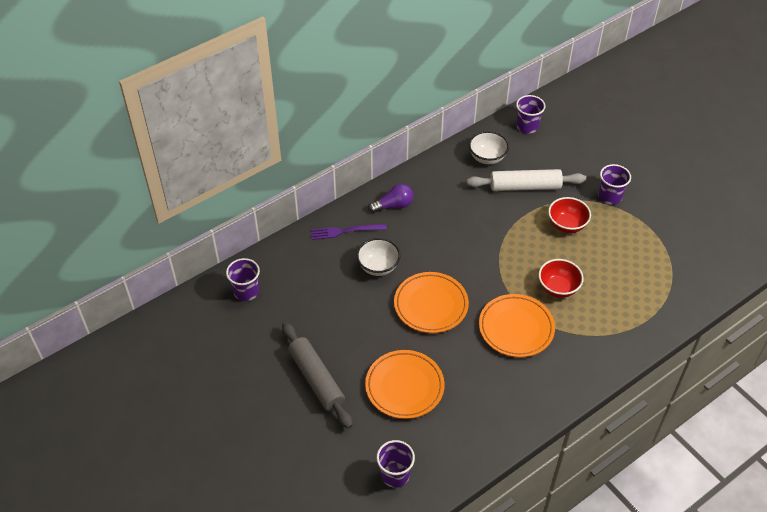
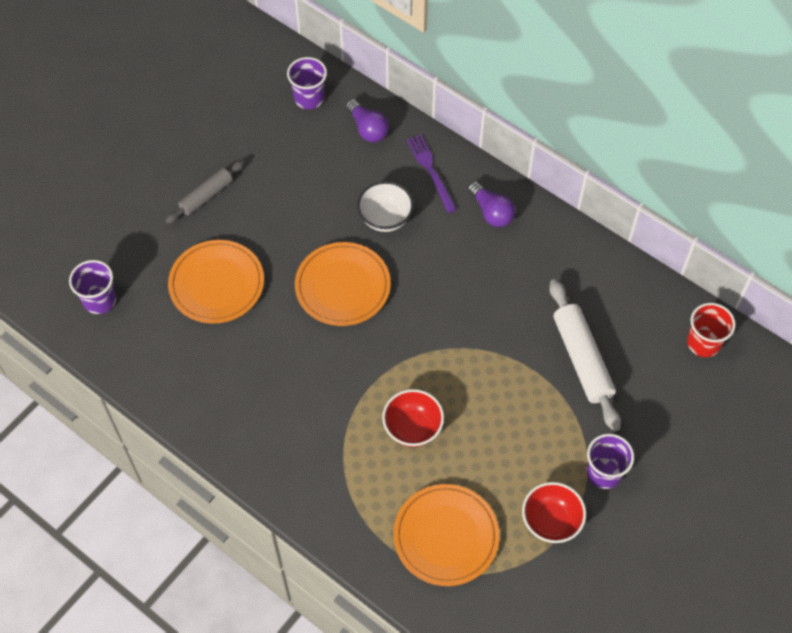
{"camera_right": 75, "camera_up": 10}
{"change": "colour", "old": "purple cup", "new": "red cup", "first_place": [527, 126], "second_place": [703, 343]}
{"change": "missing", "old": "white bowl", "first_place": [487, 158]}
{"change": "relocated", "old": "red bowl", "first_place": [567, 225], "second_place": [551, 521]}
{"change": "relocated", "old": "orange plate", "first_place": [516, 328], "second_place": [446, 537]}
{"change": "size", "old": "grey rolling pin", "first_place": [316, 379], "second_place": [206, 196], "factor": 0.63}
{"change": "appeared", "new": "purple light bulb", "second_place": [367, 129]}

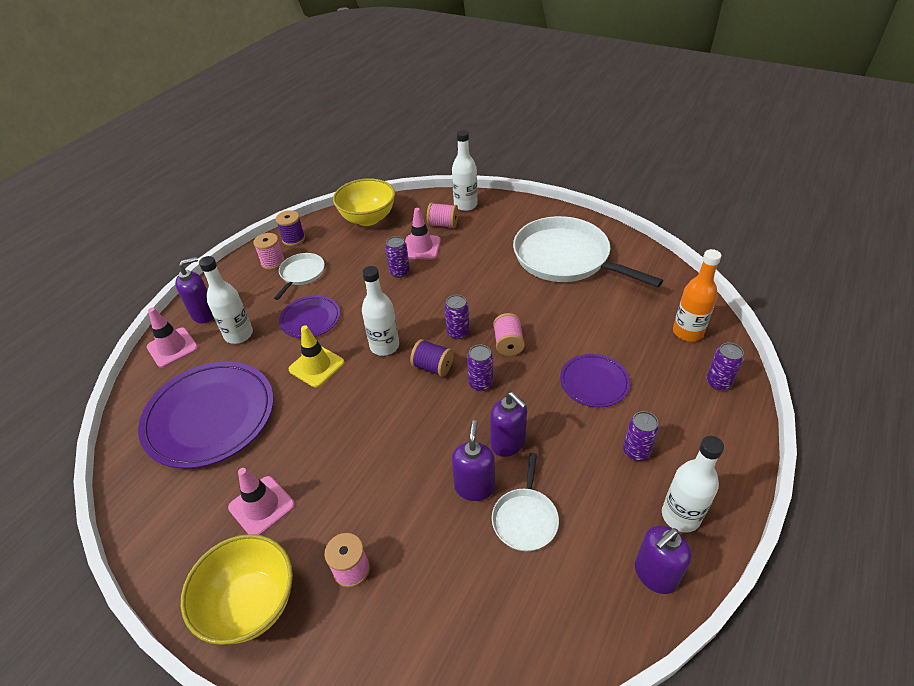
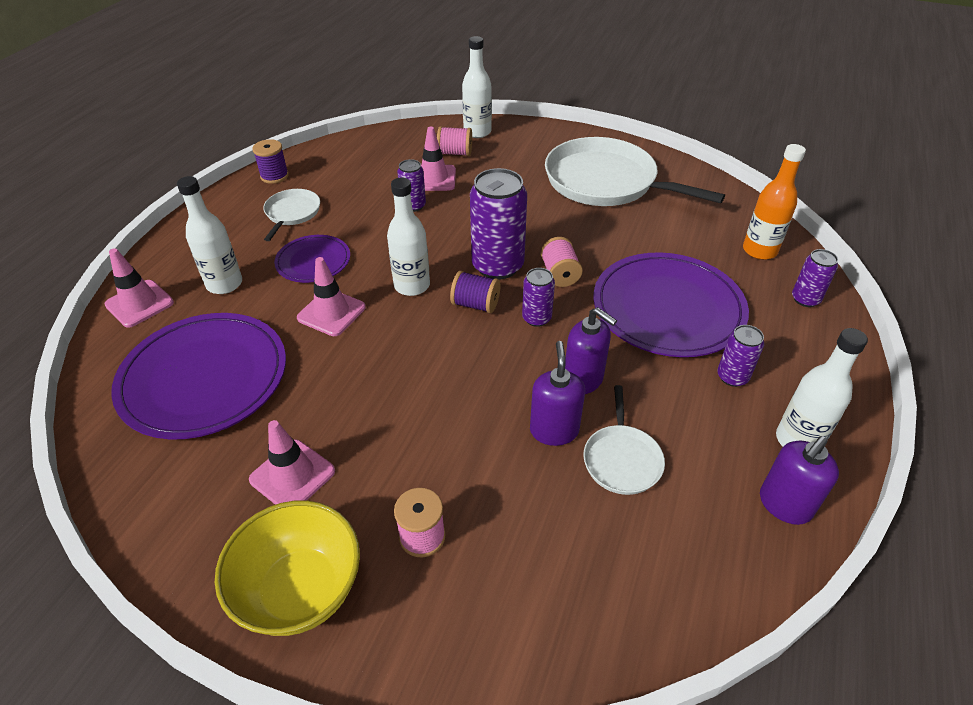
{"camera_right": -10, "camera_up": 0}
{"change": "missing", "old": "yellow bowl", "first_place": [368, 218]}
{"change": "missing", "old": "pink spool", "first_place": [273, 262]}
{"change": "missing", "old": "purple soap dispenser", "first_place": [204, 314]}
{"change": "size", "old": "purple can", "first_place": [458, 332], "second_place": [497, 266], "factor": 1.91}
{"change": "colour", "old": "yellow traffic cone", "new": "pink traffic cone", "first_place": [316, 366], "second_place": [331, 313]}
{"change": "size", "old": "purple plate", "first_place": [594, 382], "second_place": [668, 308], "factor": 1.88}

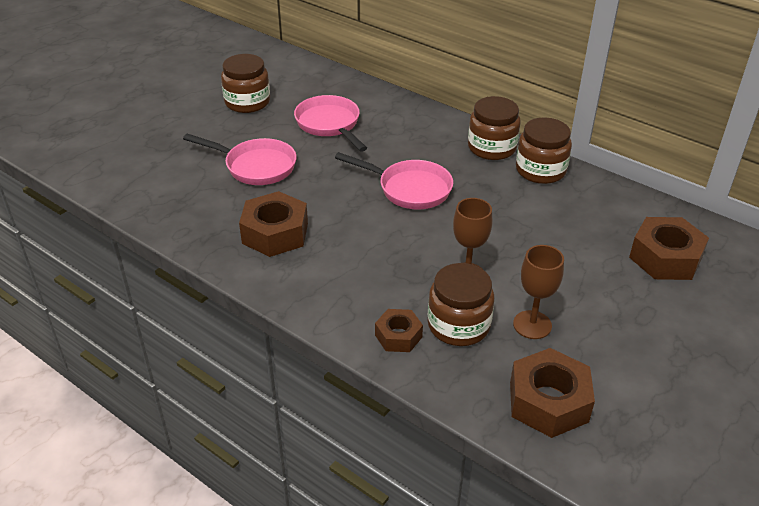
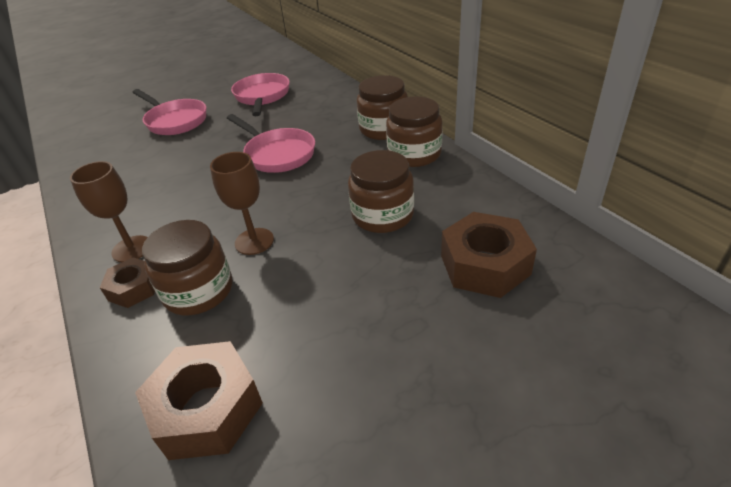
{"camera_right": 25, "camera_up": 0}
{"change": "relocated", "old": "brown jar", "first_place": [247, 102], "second_place": [382, 215]}
{"change": "missing", "old": "brown nut", "first_place": [275, 233]}
{"change": "relocated", "old": "brown goblet", "first_place": [532, 325], "second_place": [132, 249]}

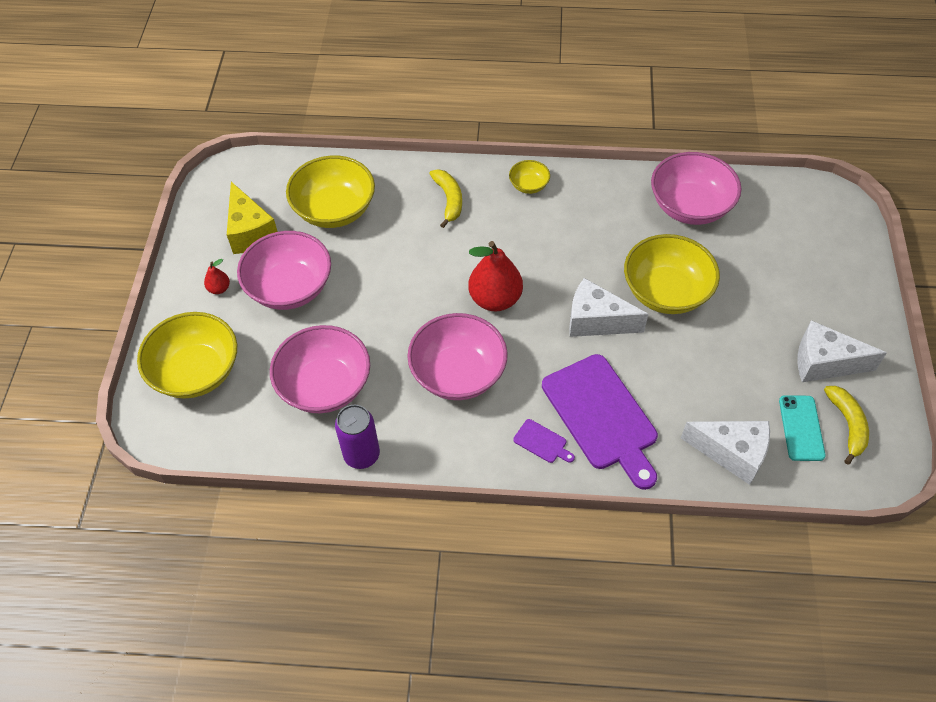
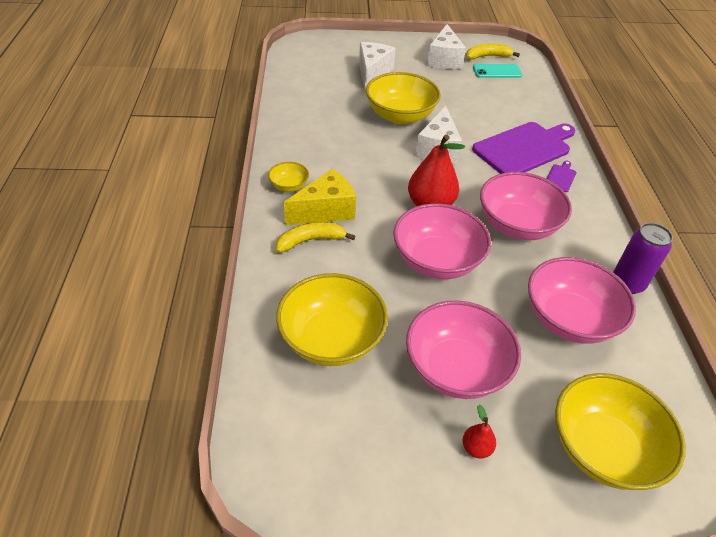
{"camera_right": -100, "camera_up": -10}
{"change": "relocated", "old": "pink bowl", "first_place": [690, 206], "second_place": [437, 261]}
{"change": "relocated", "old": "yellow cheese", "first_place": [250, 232], "second_place": [325, 211]}
{"change": "relocated", "old": "white cheese", "first_place": [732, 453], "second_place": [372, 73]}

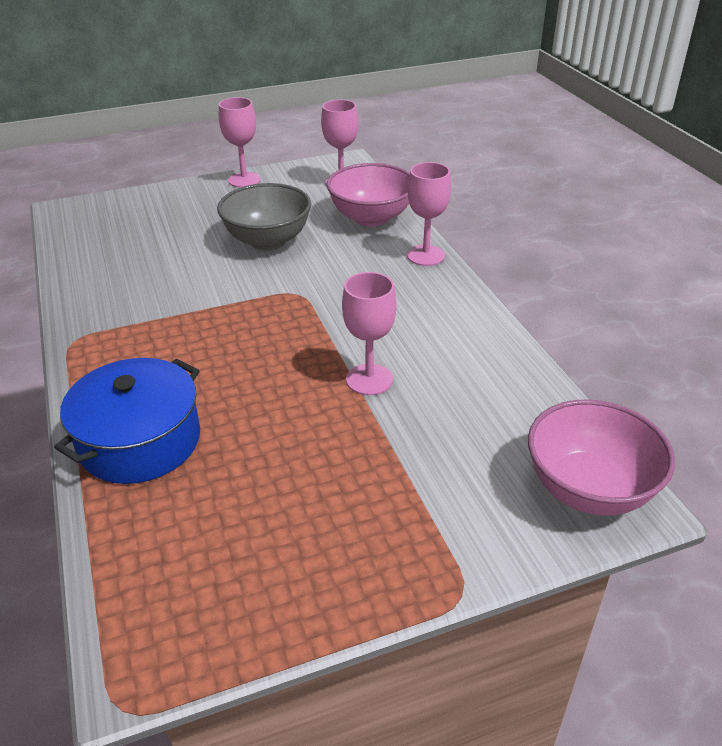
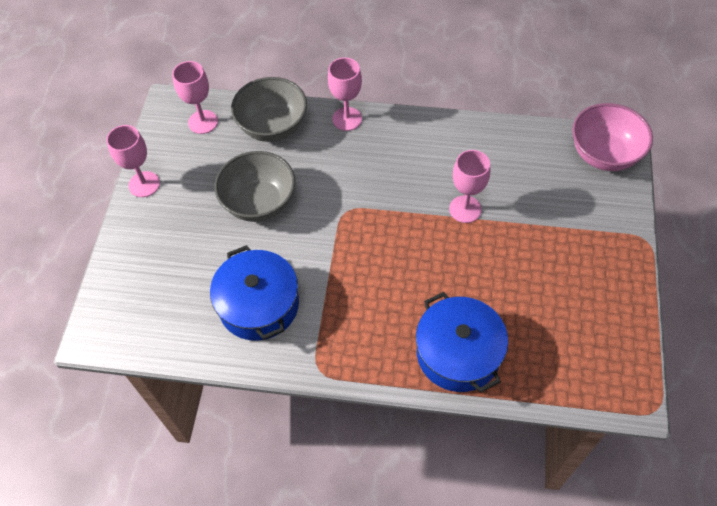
{"camera_right": -60, "camera_up": 20}
{"change": "colour", "old": "pink bowl", "new": "grey bowl", "first_place": [371, 218], "second_place": [273, 127]}
{"change": "appeared", "new": "blue pot", "second_place": [259, 305]}

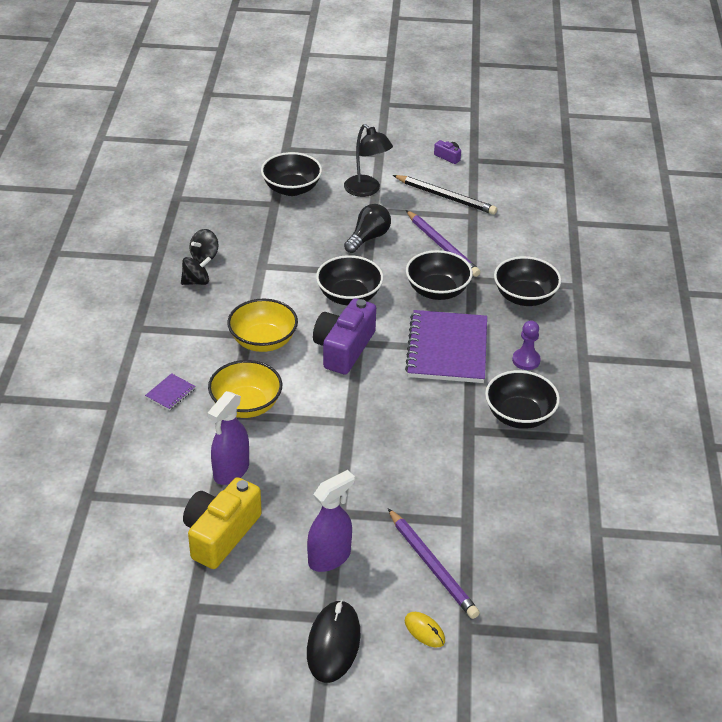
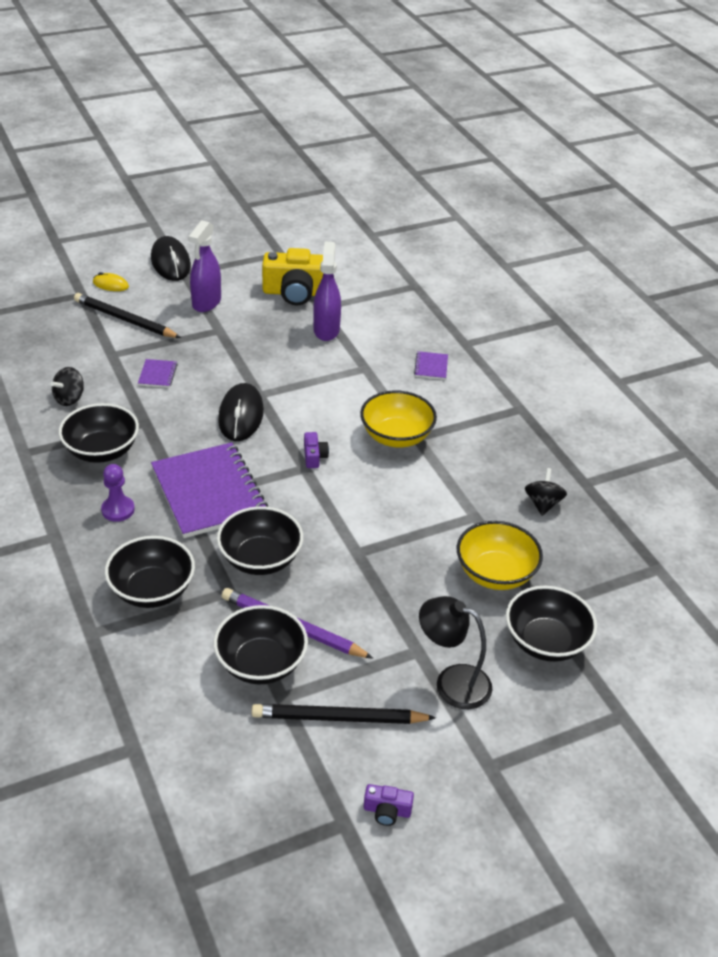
{"camera_right": 150, "camera_up": 0}
{"change": "missing", "old": "black light bulb", "first_place": [368, 238]}
{"change": "relocated", "old": "black bowl", "first_place": [349, 296], "second_place": [261, 663]}
{"change": "relocated", "old": "black spinning top", "first_place": [196, 282], "second_place": [69, 398]}
{"change": "size", "old": "purple camera", "first_place": [344, 348], "second_place": [314, 456], "factor": 0.44}
{"change": "relocated", "old": "yellow bowl", "first_place": [246, 405], "second_place": [495, 573]}
{"change": "spun", "old": "yellow camera", "first_place": [220, 534], "second_place": [297, 293], "degrees": 90}
{"change": "colour", "old": "purple pencil", "new": "black pencil", "first_place": [432, 566], "second_place": [125, 319]}
{"change": "appeared", "new": "purple notebook", "second_place": [158, 374]}
{"change": "appeared", "new": "black mouse", "second_place": [241, 415]}

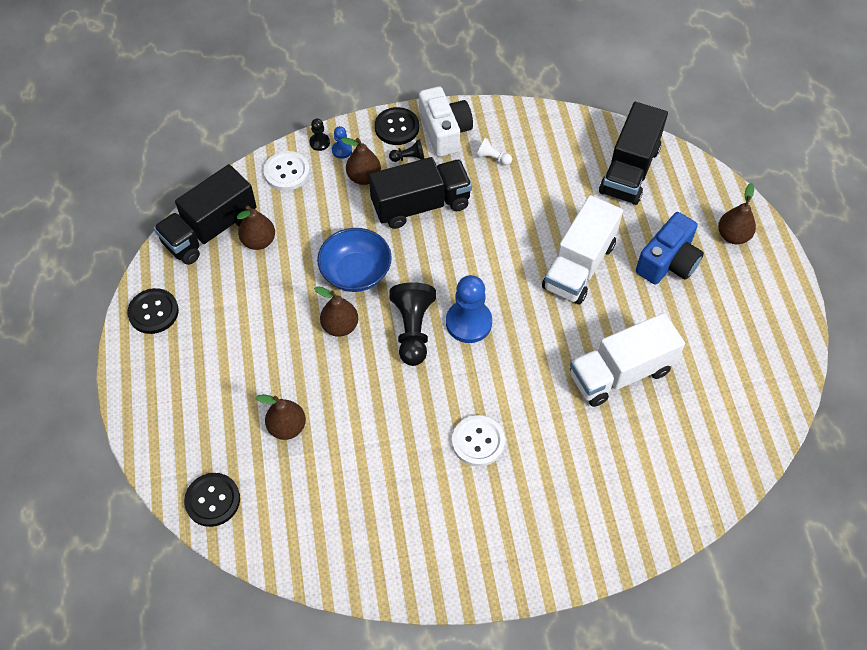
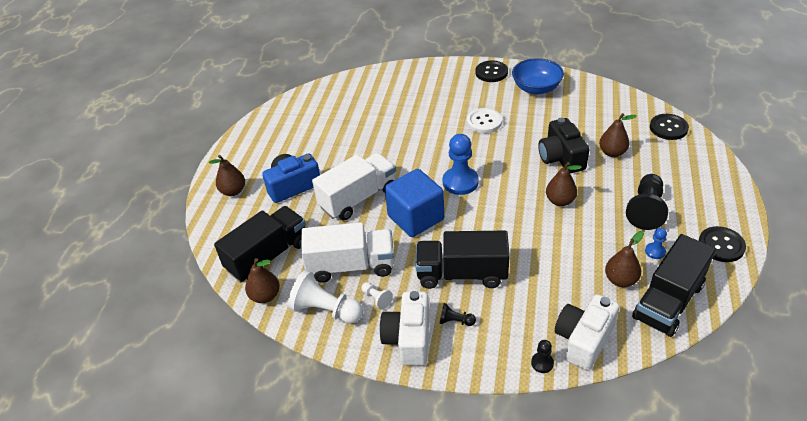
{"camera_right": -155, "camera_up": -15}
{"change": "relocated", "old": "black button", "first_place": [397, 127], "second_place": [491, 72]}
{"change": "relocated", "old": "blue pawn", "first_place": [342, 150], "second_place": [655, 251]}
{"change": "relocated", "old": "brown pear", "first_place": [364, 177], "second_place": [265, 296]}
{"change": "exchanged", "old": "white button", "new": "white camera", "first_place": [286, 172], "second_place": [583, 340]}
{"change": "spun", "old": "black truck", "first_place": [210, 230], "second_place": [668, 301], "degrees": 150}
{"change": "relocated", "old": "blue bowl", "first_place": [356, 272], "second_place": [536, 88]}
{"change": "relocated", "old": "black pawn", "first_place": [413, 330], "second_place": [646, 210]}
{"change": "relocated", "old": "white truck", "first_place": [620, 373], "second_place": [351, 266]}
{"change": "appeared", "new": "black camera", "second_place": [561, 158]}
{"change": "appeared", "new": "blue cube", "second_place": [415, 218]}
{"change": "appeared", "new": "white pawn", "second_place": [326, 310]}

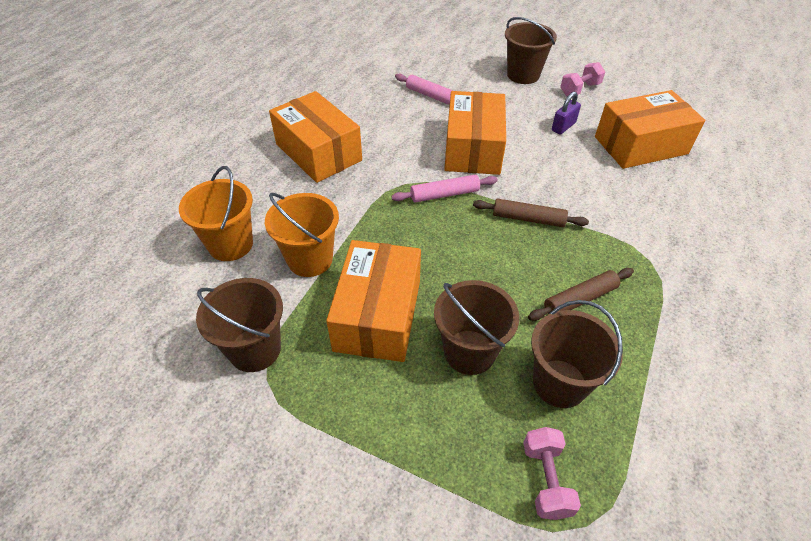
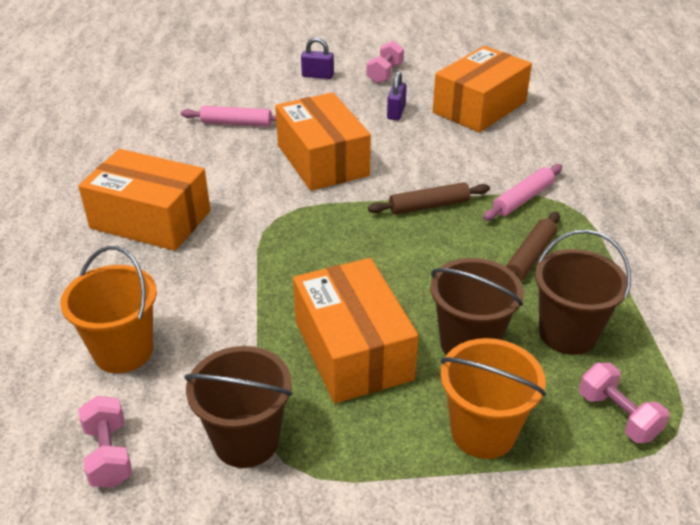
{"camera_right": -30, "camera_up": -10}
{"change": "exchanged", "old": "brown bucket", "new": "purple padlock", "first_place": [523, 75], "second_place": [317, 75]}
{"change": "relocated", "old": "pink rolling pin", "first_place": [444, 194], "second_place": [522, 199]}
{"change": "relocated", "old": "orange bucket", "first_place": [310, 259], "second_place": [483, 432]}
{"change": "appeared", "new": "pink dumbbell", "second_place": [109, 455]}

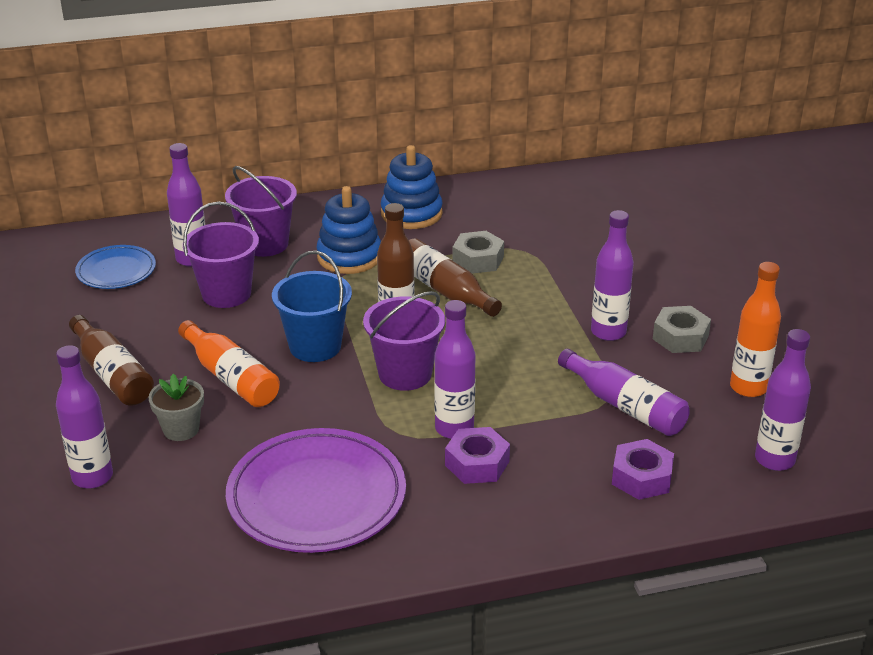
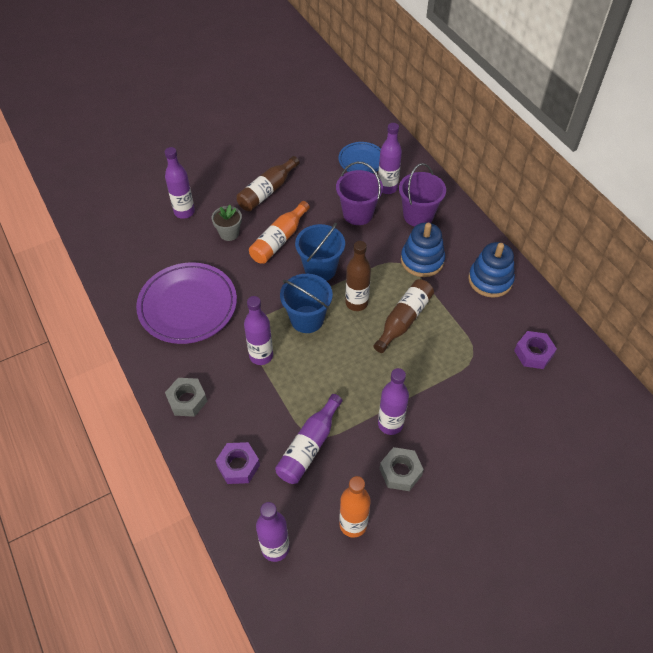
{"camera_right": 75, "camera_up": 20}
{"change": "relocated", "old": "grey nut", "first_place": [478, 259], "second_place": [187, 400]}
{"change": "colour", "old": "purple bucket", "new": "blue bucket", "first_place": [405, 374], "second_place": [307, 319]}
{"change": "relocated", "old": "purple nut", "first_place": [477, 463], "second_place": [533, 353]}

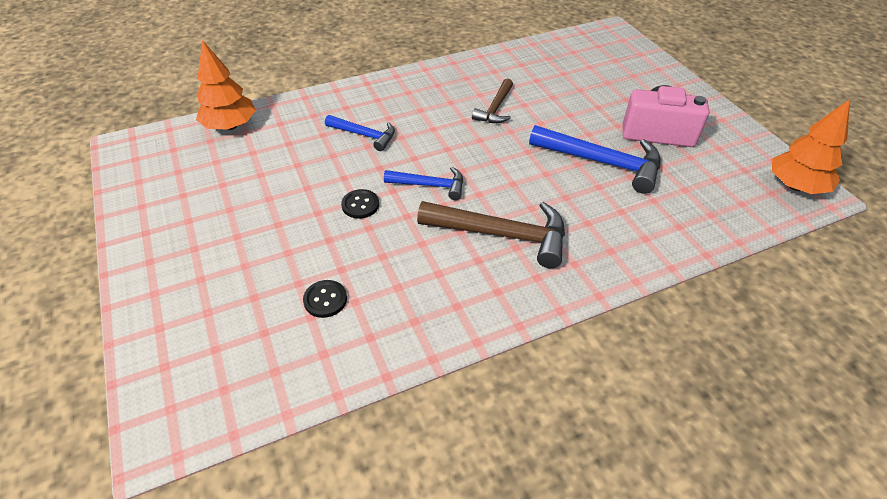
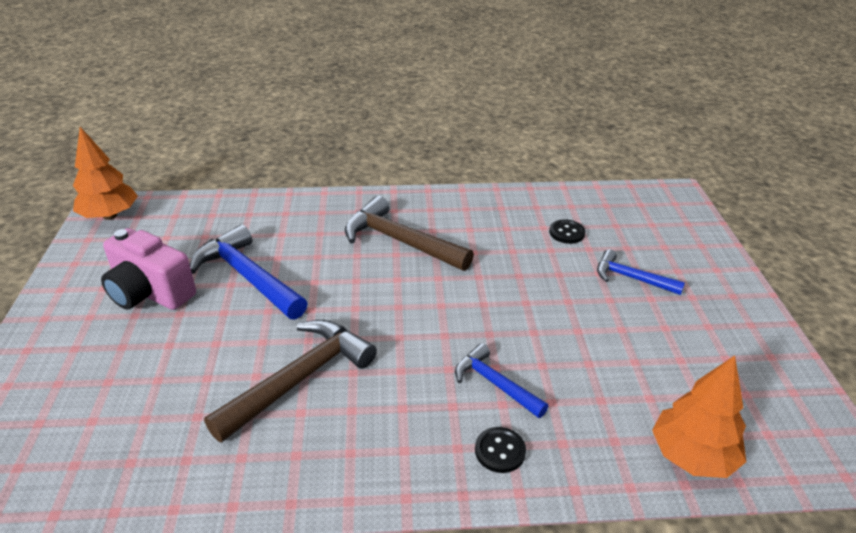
{"camera_right": -160, "camera_up": -10}
{"change": "size", "old": "brown hammer", "first_place": [495, 109], "second_place": [300, 378], "factor": 1.7}
{"change": "relocated", "old": "blue hammer", "first_place": [430, 185], "second_place": [631, 278]}
{"change": "relocated", "old": "black button", "first_place": [360, 205], "second_place": [500, 451]}

